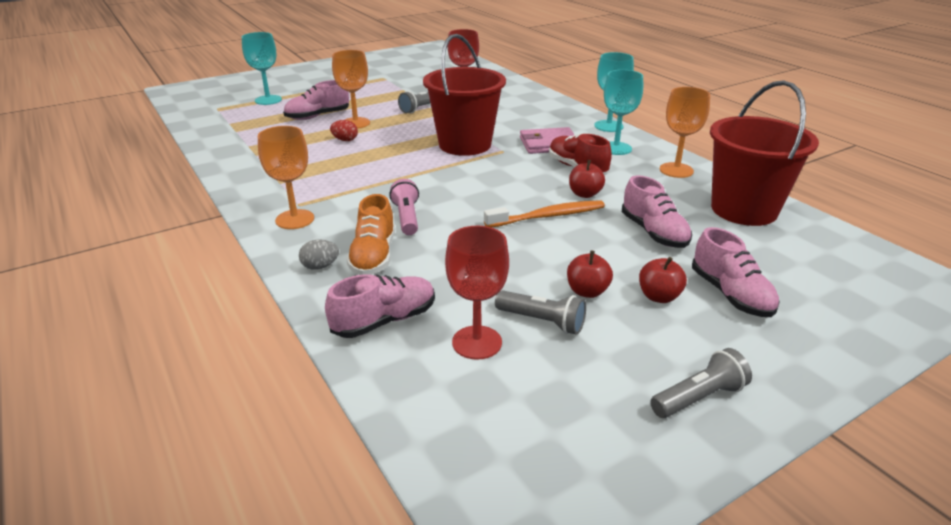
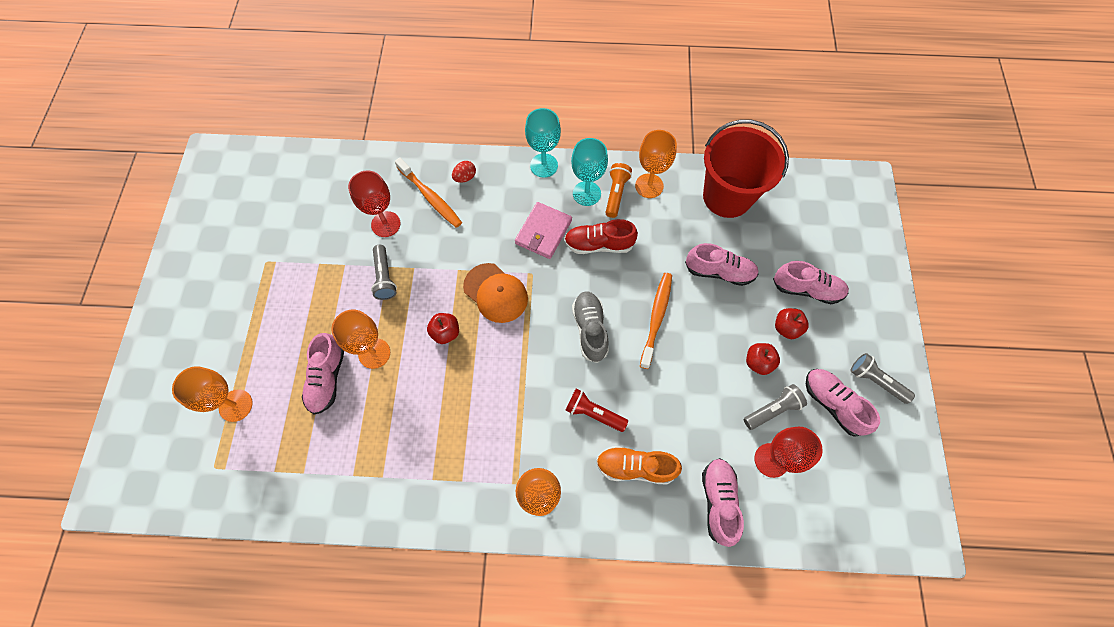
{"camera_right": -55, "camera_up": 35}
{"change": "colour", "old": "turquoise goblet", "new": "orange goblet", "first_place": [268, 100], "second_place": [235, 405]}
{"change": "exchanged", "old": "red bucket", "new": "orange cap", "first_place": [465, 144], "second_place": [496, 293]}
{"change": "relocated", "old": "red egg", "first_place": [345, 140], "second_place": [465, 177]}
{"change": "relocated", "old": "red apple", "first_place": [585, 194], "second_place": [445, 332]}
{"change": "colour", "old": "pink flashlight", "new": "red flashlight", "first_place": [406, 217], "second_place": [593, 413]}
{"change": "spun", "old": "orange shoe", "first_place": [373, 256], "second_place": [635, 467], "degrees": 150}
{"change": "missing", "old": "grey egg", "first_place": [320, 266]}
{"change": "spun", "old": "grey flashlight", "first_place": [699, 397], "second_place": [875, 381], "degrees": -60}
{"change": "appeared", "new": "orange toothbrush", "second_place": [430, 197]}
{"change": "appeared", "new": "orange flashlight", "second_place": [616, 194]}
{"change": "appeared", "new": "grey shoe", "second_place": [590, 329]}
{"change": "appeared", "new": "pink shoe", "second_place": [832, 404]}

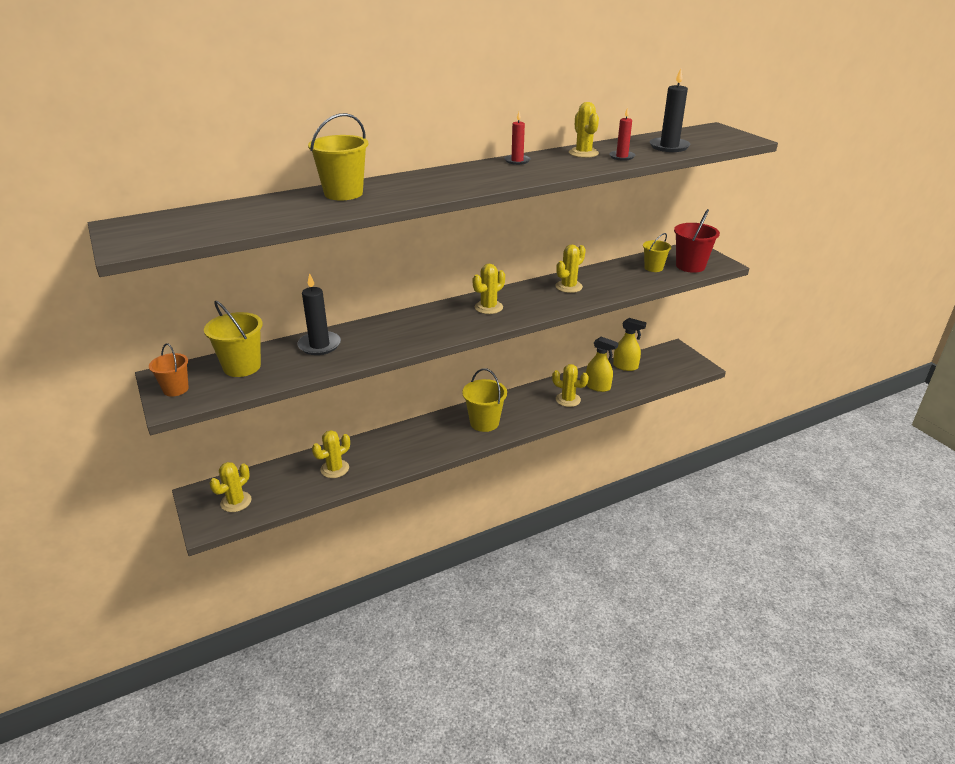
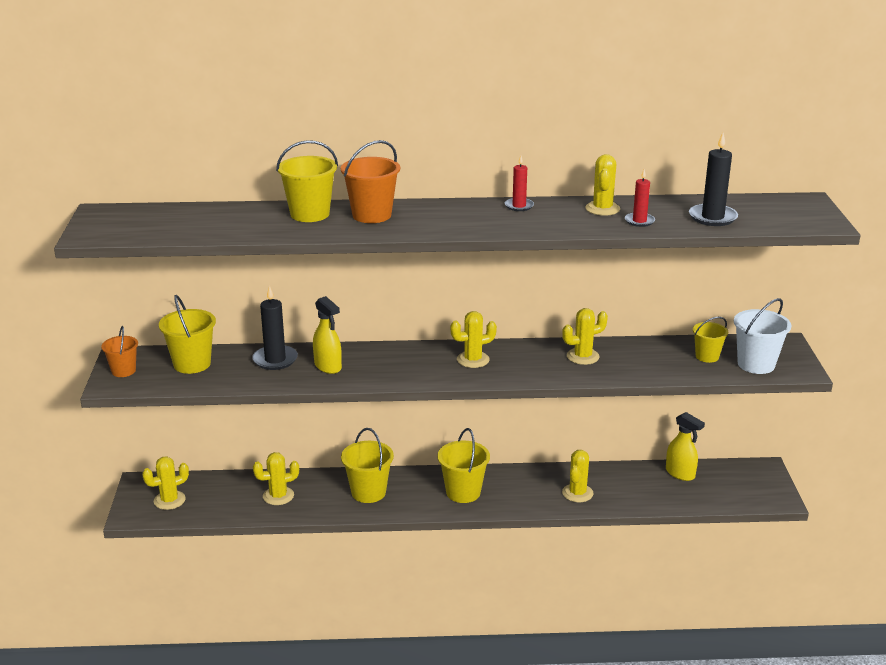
{"camera_right": 25, "camera_up": -5}
{"change": "colour", "old": "red bucket", "new": "white bucket", "first_place": [690, 266], "second_place": [756, 364]}
{"change": "relocated", "old": "yellow spray bottle", "first_place": [598, 387], "second_place": [328, 366]}
{"change": "spun", "old": "yellow cactus", "first_place": [568, 400], "second_place": [577, 493], "degrees": 60}
{"change": "appeared", "new": "orange bucket", "second_place": [371, 215]}
{"change": "appeared", "new": "yellow bucket", "second_place": [368, 492]}

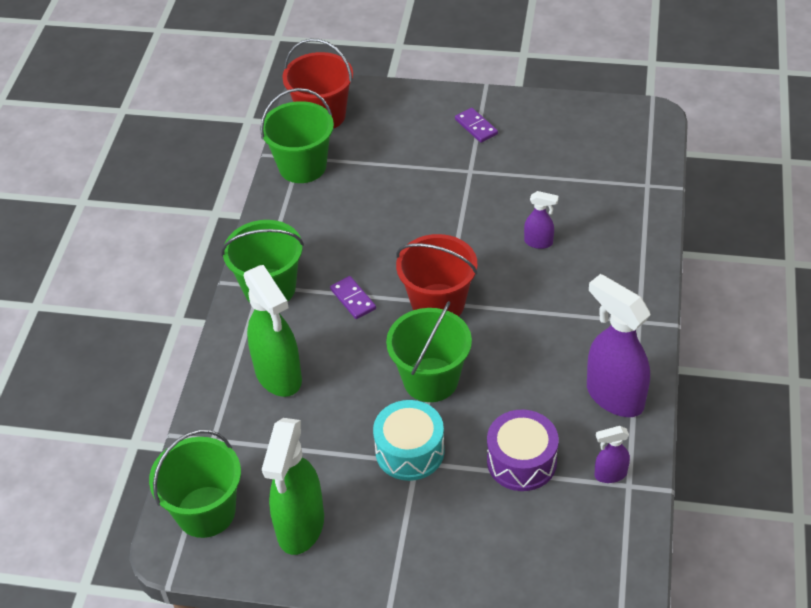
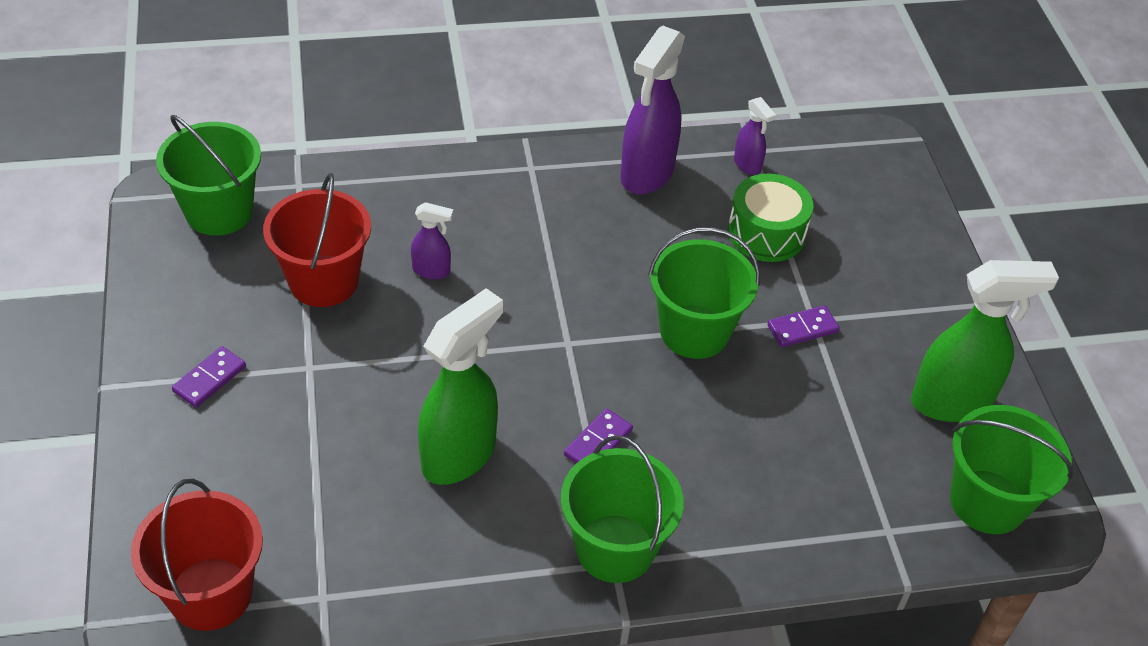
{"camera_right": -115, "camera_up": 0}
{"change": "relocated", "old": "green bucket", "first_place": [302, 166], "second_place": [219, 211]}
{"change": "spun", "old": "purple spray bottle", "first_place": [539, 242], "second_place": [432, 271], "degrees": 105}
{"change": "relocated", "old": "red bucket", "first_place": [438, 304], "second_place": [323, 281]}
{"change": "relocated", "old": "green spray bottle", "first_place": [279, 376], "second_place": [459, 455]}
{"change": "exchanged", "old": "turquoise drum", "new": "purple domino", "first_place": [409, 451], "second_place": [802, 328]}
{"change": "colour", "old": "purple drum", "new": "green drum", "first_place": [521, 461], "second_place": [766, 233]}

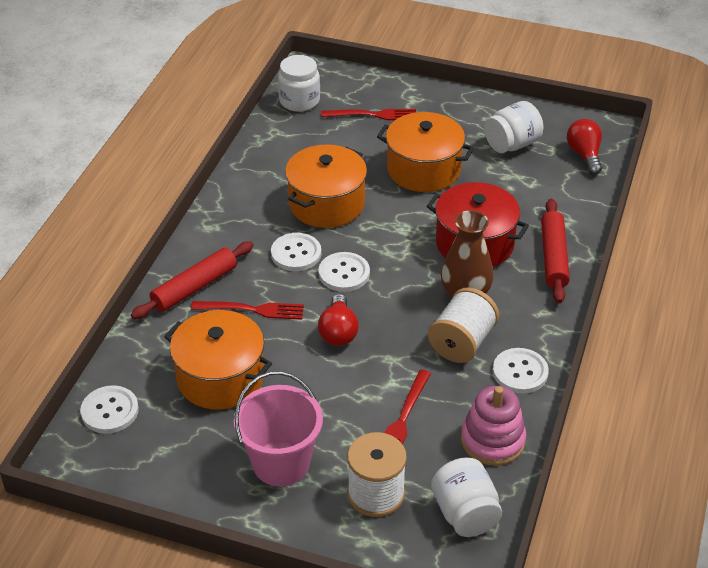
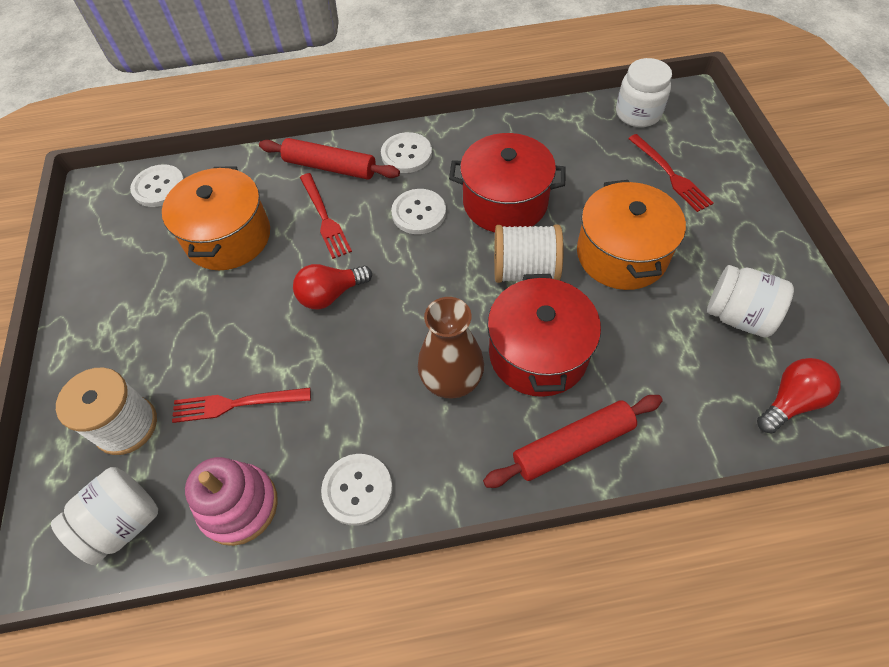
{"camera_right": 65, "camera_up": 15}
{"change": "colour", "old": "orange pot", "new": "red pot", "first_place": [326, 204], "second_place": [505, 202]}
{"change": "relocated", "old": "white button", "first_place": [344, 273], "second_place": [406, 154]}
{"change": "relocated", "old": "white spool", "first_place": [462, 342], "second_place": [525, 270]}
{"change": "missing", "old": "pink bucket", "first_place": [281, 463]}

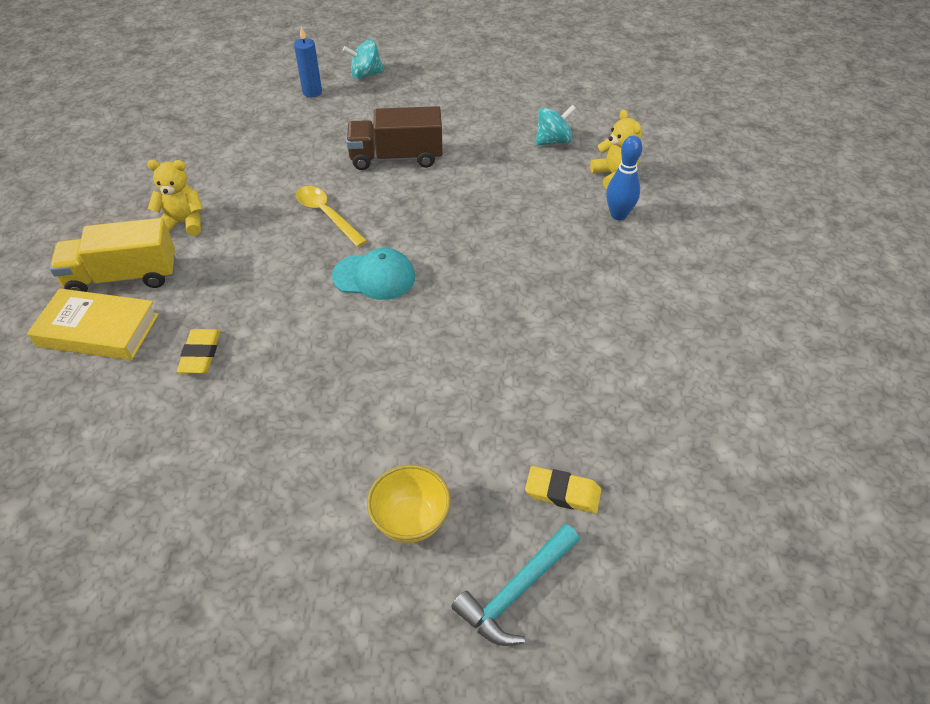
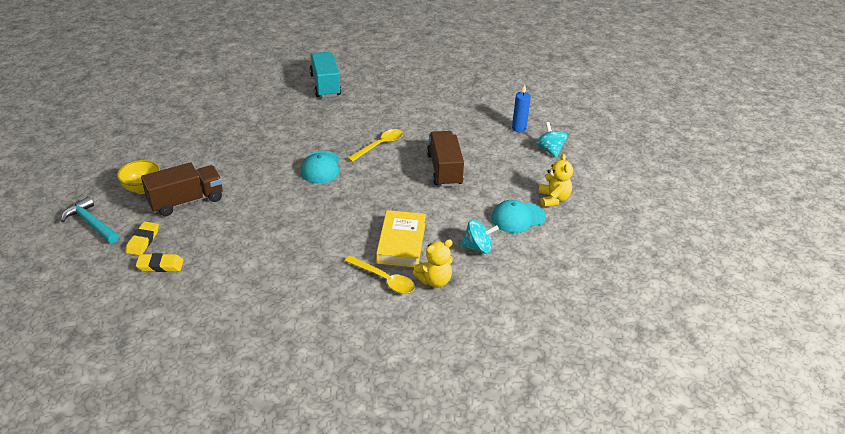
{"camera_right": 85, "camera_up": -10}
{"change": "spun", "old": "turquoise spinning top", "first_place": [553, 141], "second_place": [478, 247], "degrees": -60}
{"change": "exchanged", "old": "blue bowling pin", "new": "yellow spoon", "first_place": [618, 215], "second_place": [384, 279]}
{"change": "relocated", "old": "yellow teddy bear", "first_place": [184, 223], "second_place": [553, 199]}
{"change": "colour", "old": "yellow truck", "new": "turquoise truck", "first_place": [123, 277], "second_place": [325, 85]}
{"change": "relocated", "old": "yellow book", "first_place": [98, 330], "second_place": [401, 243]}
{"change": "relocated", "old": "yellow eraser", "first_place": [200, 354], "second_place": [160, 265]}
{"change": "appeared", "new": "brown truck", "second_place": [186, 201]}
{"change": "appeared", "new": "turquoise cap", "second_place": [518, 218]}

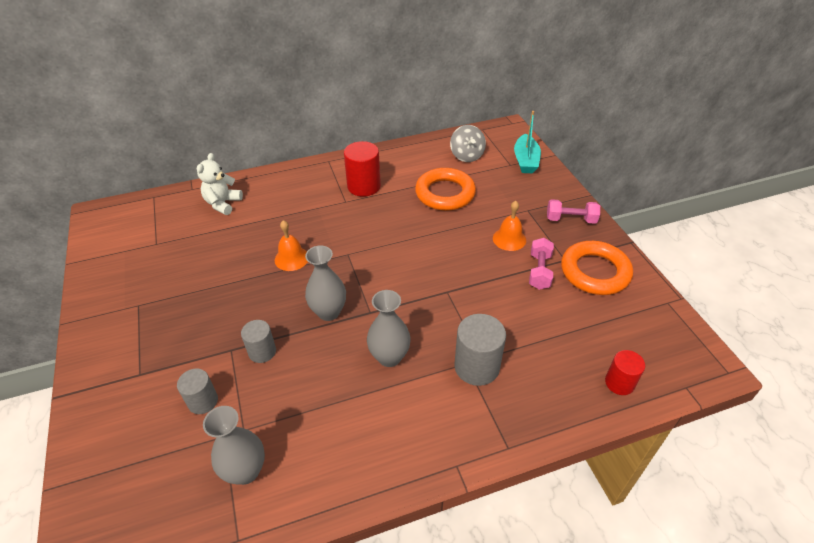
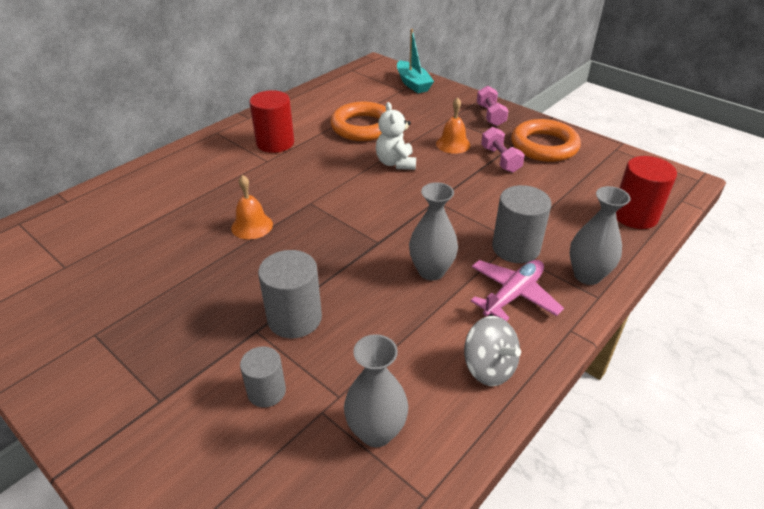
{"camera_right": -30, "camera_up": -5}
{"change": "relocated", "old": "grey spinning top", "first_place": [467, 155], "second_place": [489, 367]}
{"change": "relocated", "old": "white teddy bear", "first_place": [223, 204], "second_place": [396, 163]}
{"change": "spun", "old": "pink dumbbell", "first_place": [570, 219], "second_place": [490, 115], "degrees": -75}
{"change": "relocated", "old": "grey vase", "first_place": [329, 312], "second_place": [587, 275]}
{"change": "size", "old": "grey cylinder", "first_place": [262, 351], "second_place": [294, 318], "factor": 1.6}
{"change": "size", "old": "red cylinder", "first_place": [619, 383], "second_place": [635, 215], "factor": 1.6}
{"change": "appeared", "new": "pink plane", "second_place": [513, 295]}

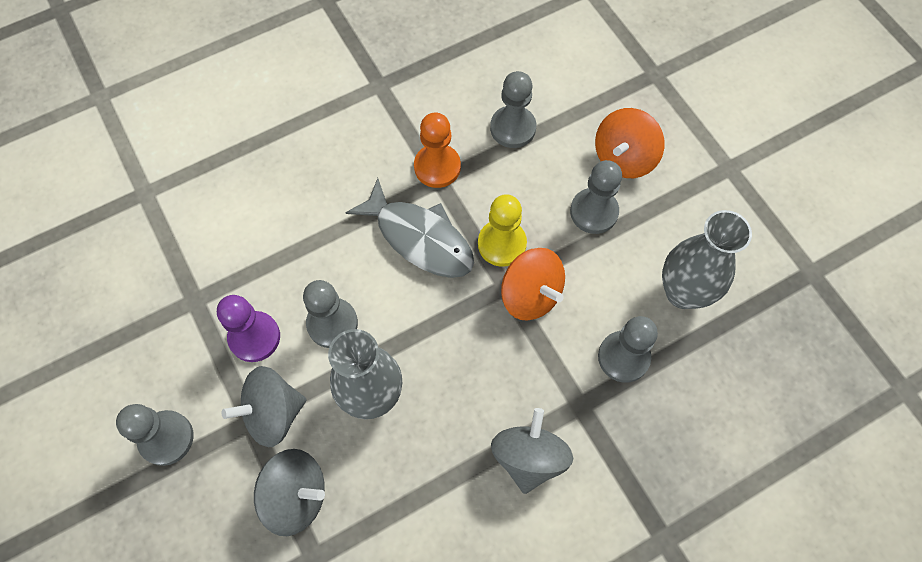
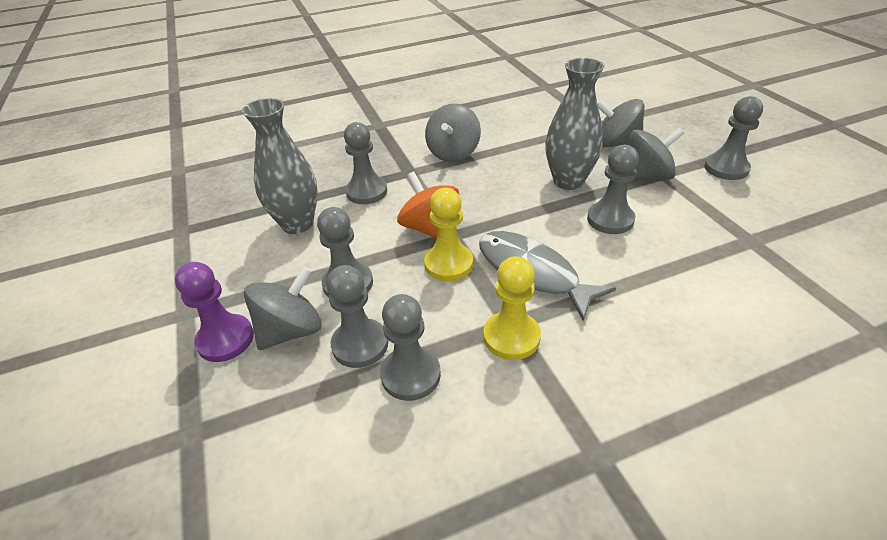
{"camera_right": -170, "camera_up": -25}
{"change": "colour", "old": "orange spinning top", "new": "grey spinning top", "first_place": [624, 158], "second_place": [291, 330]}
{"change": "colour", "old": "orange pawn", "new": "yellow pawn", "first_place": [437, 167], "second_place": [511, 337]}
{"change": "relocated", "old": "purple pawn", "first_place": [254, 337], "second_place": [225, 339]}
{"change": "appeared", "new": "grey pawn", "second_place": [360, 344]}

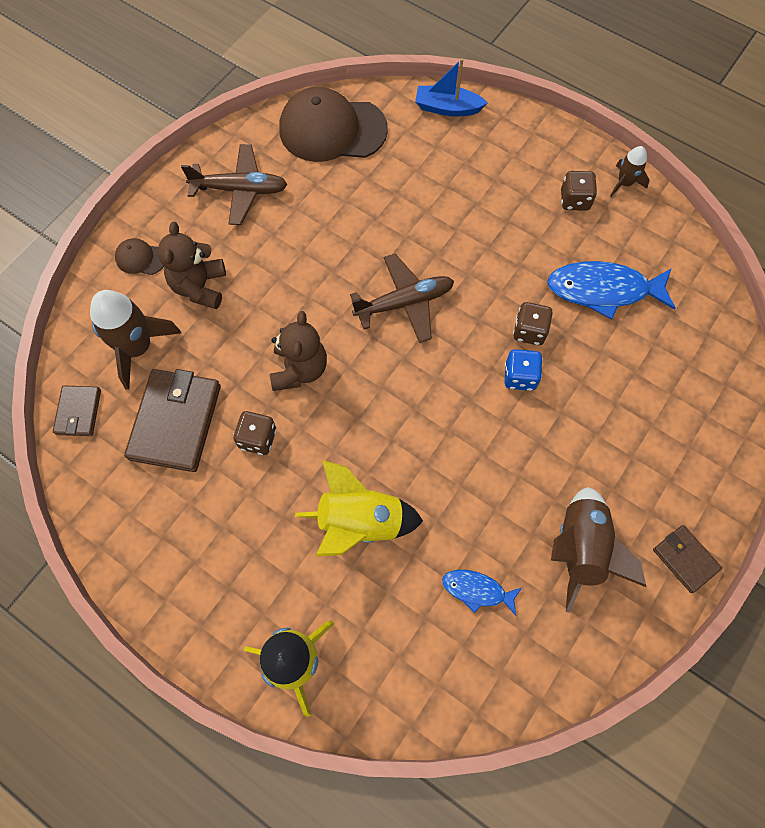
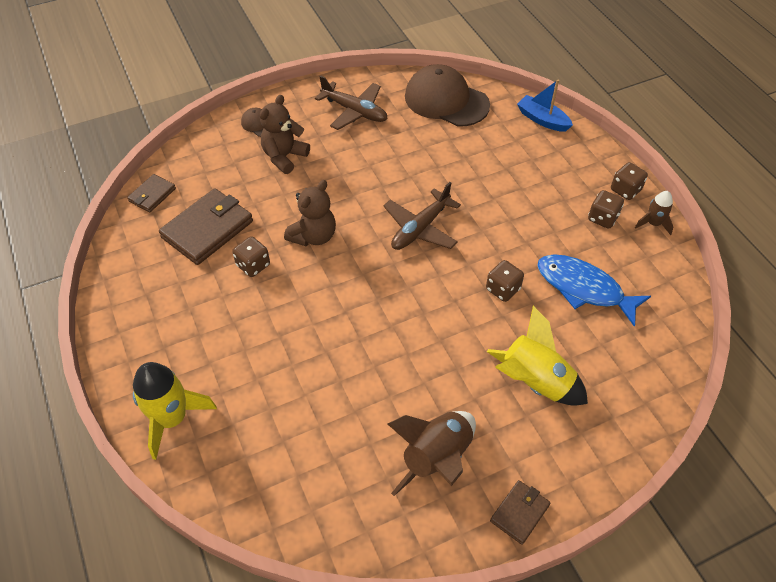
{"camera_right": 30, "camera_up": -15}
{"change": "spun", "old": "brown plane", "first_place": [405, 303], "second_place": [420, 228], "degrees": 120}
{"change": "missing", "old": "brown rocket", "first_place": [137, 348]}
{"change": "missing", "old": "blue dice", "first_place": [520, 377]}
{"change": "relocated", "old": "yellow rocket", "first_place": [360, 523], "second_place": [534, 382]}
{"change": "spun", "old": "brown wallet", "first_place": [685, 559], "second_place": [519, 513], "degrees": 45}
{"change": "missing", "old": "blue fish", "first_place": [477, 590]}
{"change": "appeared", "new": "brown dice", "second_place": [625, 190]}

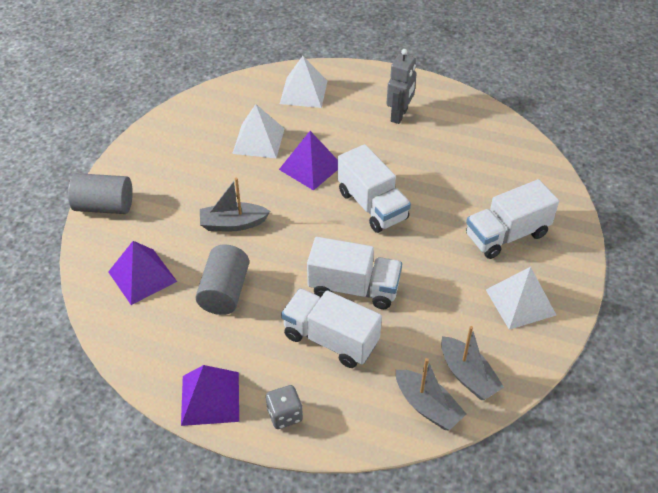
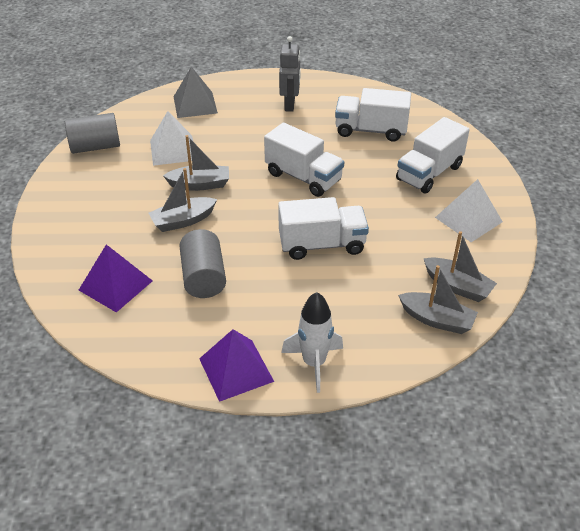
{"camera_right": -20, "camera_up": -5}
{"change": "colour", "old": "white pyramid", "new": "grey pyramid", "first_place": [303, 92], "second_place": [195, 104]}
{"change": "missing", "old": "purple pyramid", "first_place": [310, 167]}
{"change": "relocated", "old": "grey cylinder", "first_place": [104, 206], "second_place": [95, 147]}
{"change": "relocated", "old": "white truck", "first_place": [330, 339], "second_place": [370, 130]}
{"change": "exchanged", "old": "grey dice", "new": "white rocket", "first_place": [284, 415], "second_place": [314, 363]}
{"change": "appeared", "new": "grey boat", "second_place": [200, 184]}

